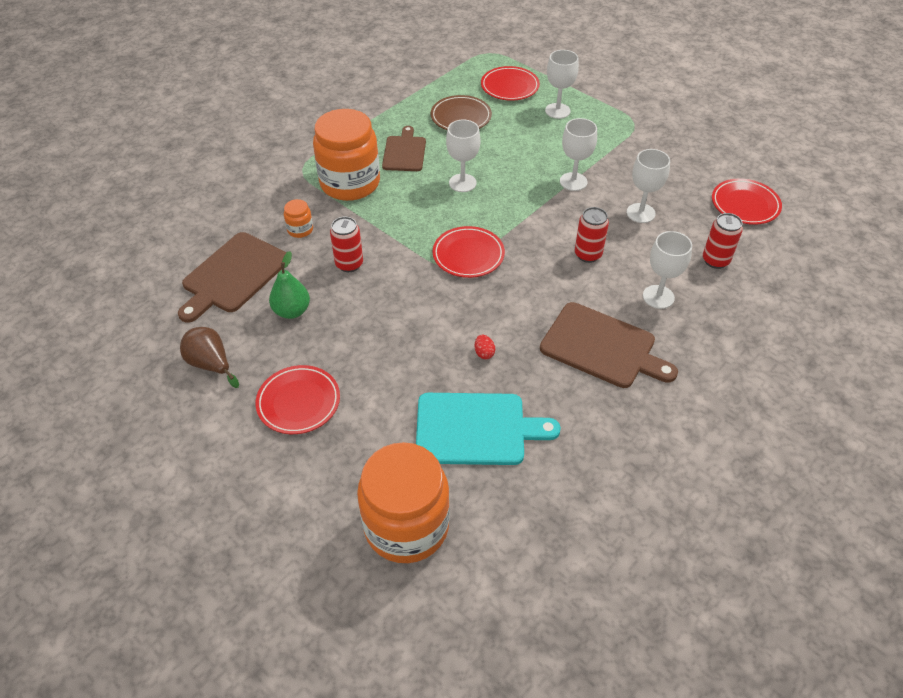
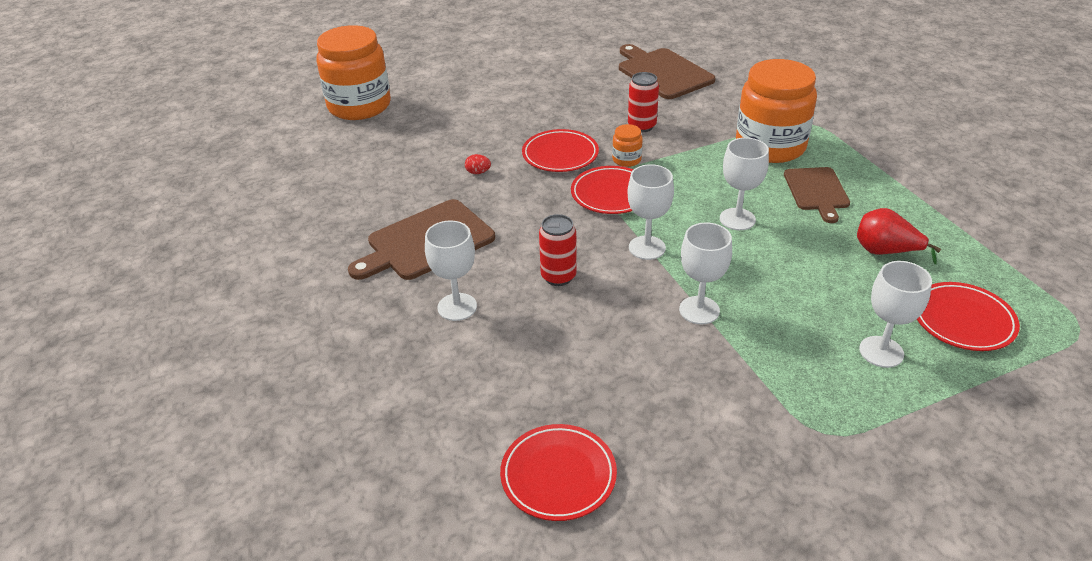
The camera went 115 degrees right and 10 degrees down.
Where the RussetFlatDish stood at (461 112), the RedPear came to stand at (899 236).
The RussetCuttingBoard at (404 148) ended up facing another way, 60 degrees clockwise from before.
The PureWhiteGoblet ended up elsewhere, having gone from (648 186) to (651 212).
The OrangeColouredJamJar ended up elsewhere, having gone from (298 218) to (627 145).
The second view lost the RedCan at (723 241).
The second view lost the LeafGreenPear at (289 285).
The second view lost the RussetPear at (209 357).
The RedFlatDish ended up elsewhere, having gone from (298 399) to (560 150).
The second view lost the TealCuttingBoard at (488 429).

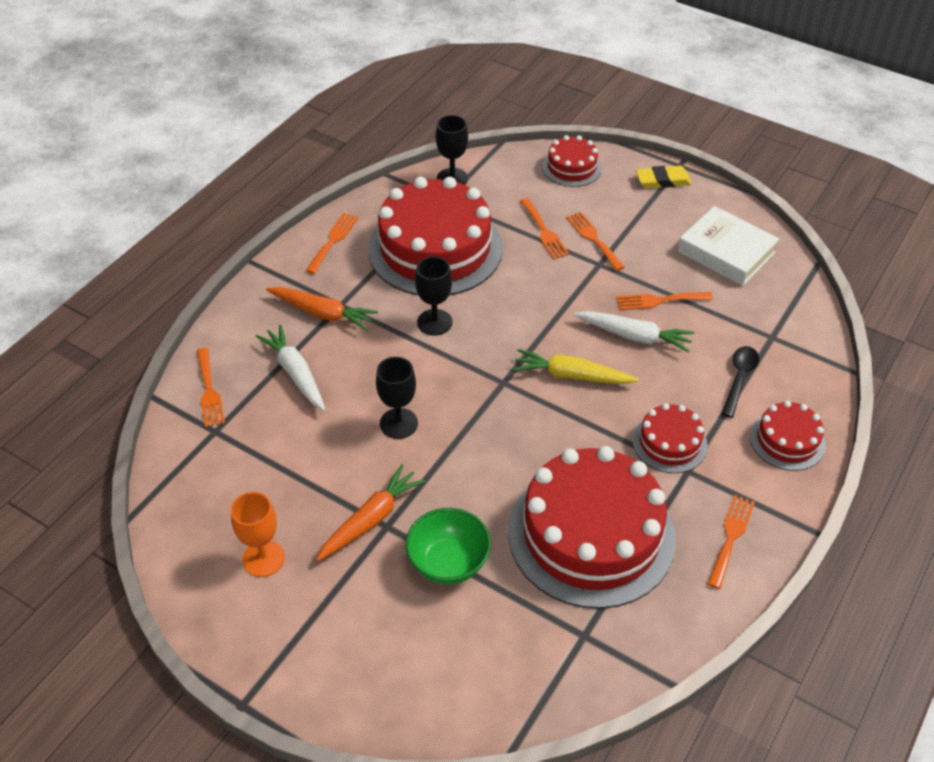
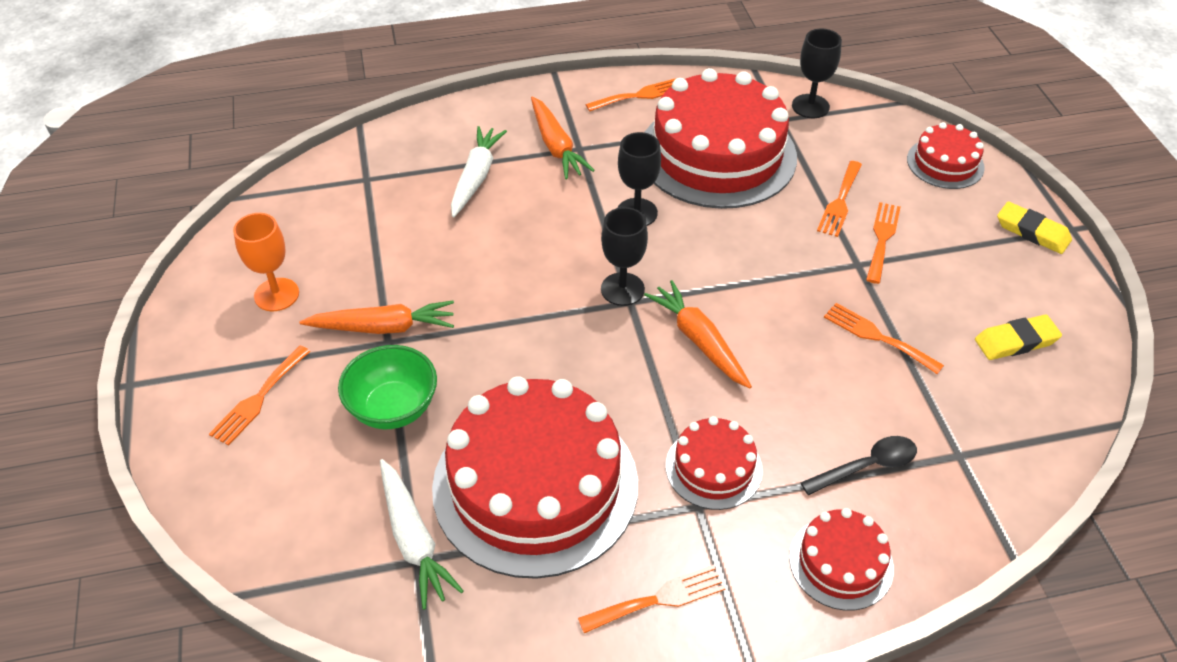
The camera went 45 degrees right and 0 degrees up.
Where the PureWhiteHardback stood at (729 246), the GoldenEraser came to stand at (1018 337).
The PureWhiteRootVegetable ended up elsewhere, having gone from (634 331) to (422 534).
The OrangeColouredDinnerFork ended up elsewhere, having gone from (211 388) to (260 396).
What was the GoldenRootVegetable at (576 366) turned into the OrangeColouredRootVegetable at (698 334).
The BlackGoblet ended up elsewhere, having gone from (397 398) to (624 256).

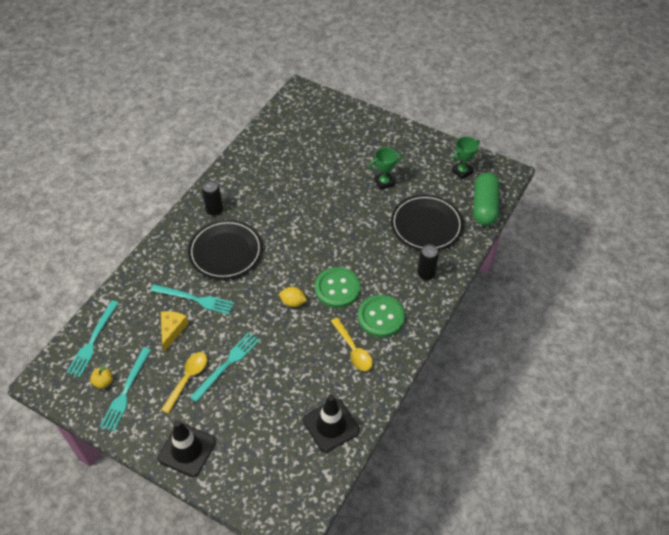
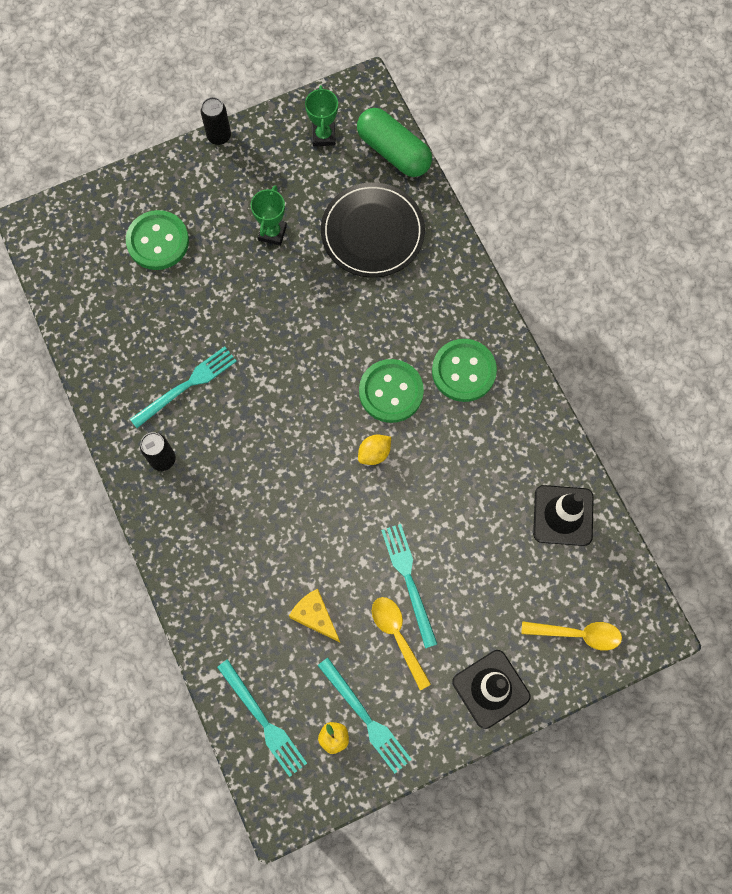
The camera went 55 degrees left and 20 degrees up.
The second view lost the BlackFlatDish at (225 250).
The BlackCan ended up elsewhere, having gone from (428 262) to (216 121).
The TealDinnerFork ended up elsewhere, having gone from (192 299) to (183 387).
The GoldenTablespoon ended up elsewhere, having gone from (352 344) to (571 636).
The second view gained the LeafGreenShirtButton at (157 240).

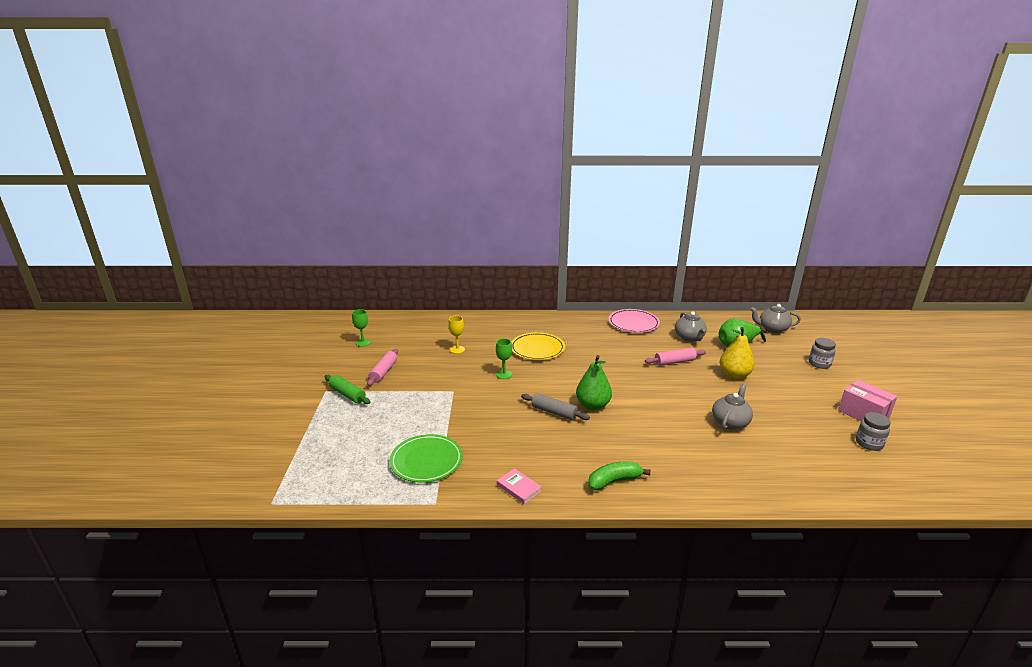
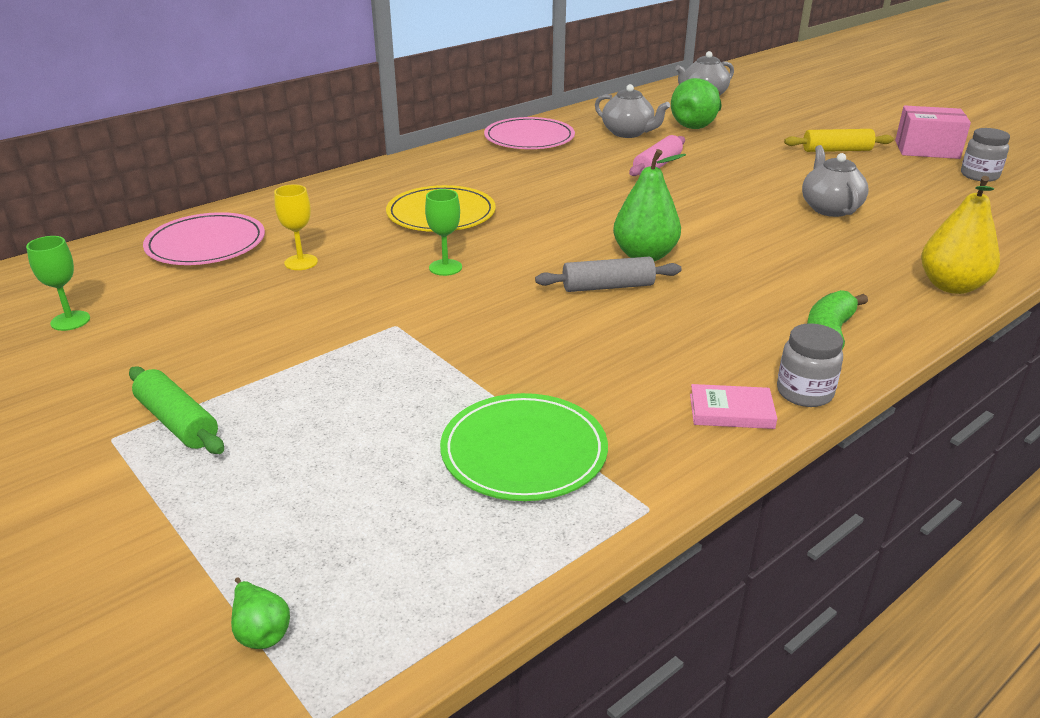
The camera went 40 degrees left and 5 degrees up.
The GoldenPear ended up elsewhere, having gone from (737 353) to (960 235).
The AshGreyJamJar ended up elsewhere, having gone from (822 353) to (810 365).
The second view lost the RosePinkPastryRoller at (382 367).
The LeafGreenPastryRoller at (347 389) ended up facing another way, 45 degrees clockwise from before.
The second view gained the GoldenPastryRoller at (839 140).
The second view gained the RosePinkFlatDish at (204 238).
The second view gained the LeafGreenPear at (260 613).

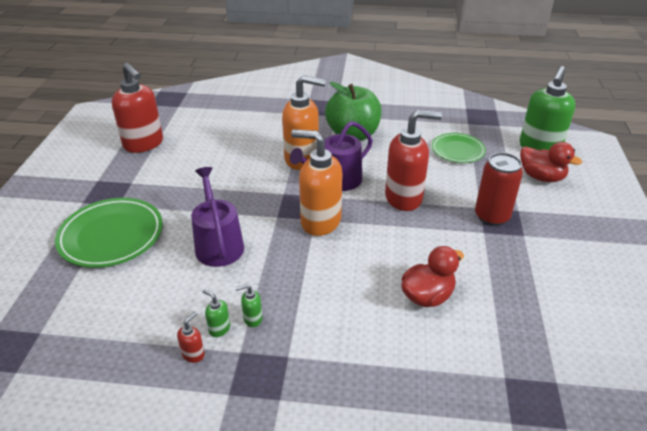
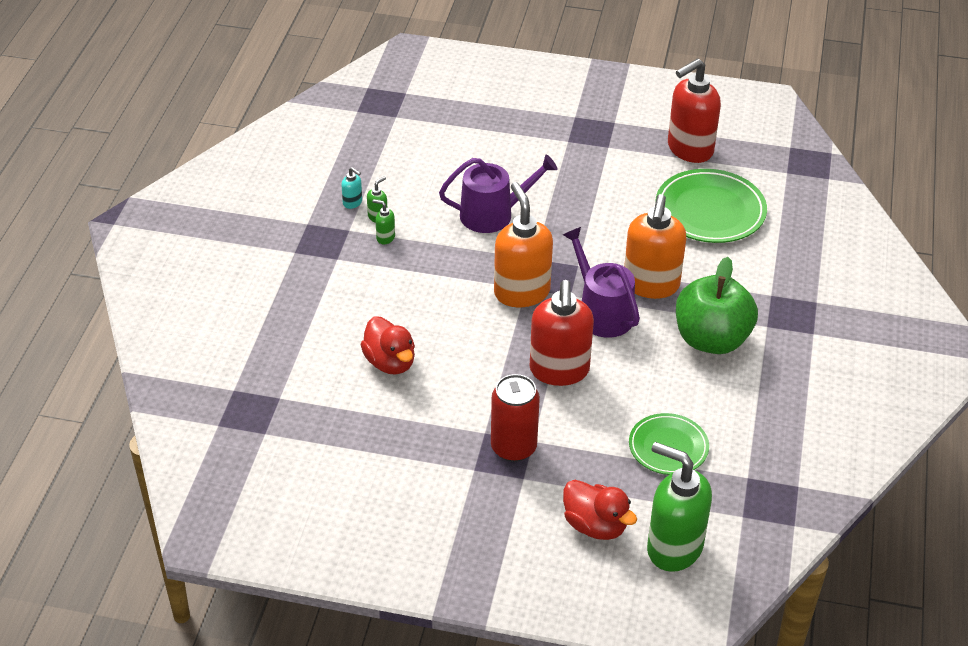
The camera went 95 degrees right and 5 degrees up.
The OrangeColouredSoapDispenser at (317 182) ended up facing another way, 45 degrees counterclockwise from before.
The RedDuck at (551 162) ended up facing another way, 90 degrees counterclockwise from before.
The LeafGreenFlatDish ended up elsewhere, having gone from (109 233) to (711 206).
The LeafGreenSoapDispenser at (248 305) ended up facing another way, 60 degrees counterclockwise from before.
What was the RedSoapDispenser at (191 337) turned into the TealSoapDispenser at (352 188).

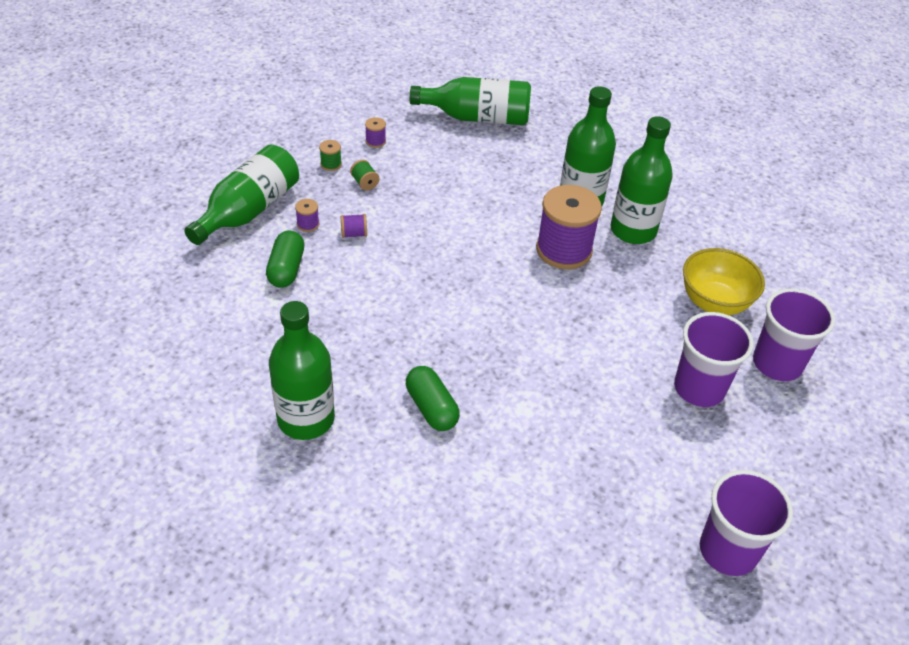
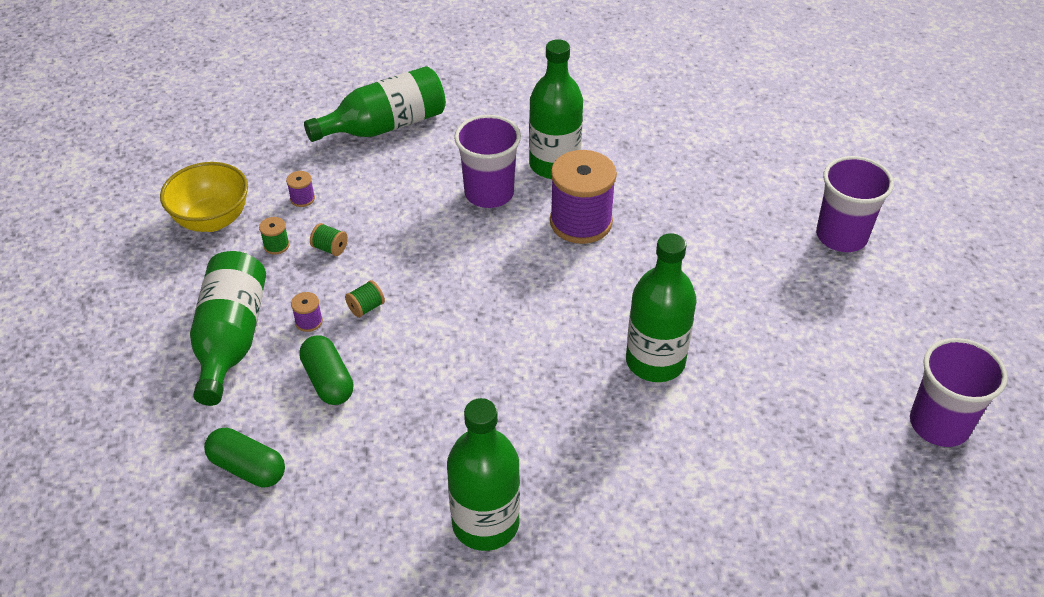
The camera went 30 degrees left and 0 degrees up.
The LeafGreenDrinkBottle ended up elsewhere, having gone from (642 180) to (661 307).
What was the VioletReelOfThread at (354 226) turned into the LeafGreenReelOfThread at (365 299).
The GoldenServingBowl ended up elsewhere, having gone from (724 281) to (204 197).
The VioletBeaker ended up elsewhere, having gone from (714 359) to (487 161).
The LeafGreenCapsule ended up elsewhere, having gone from (433 398) to (244 458).

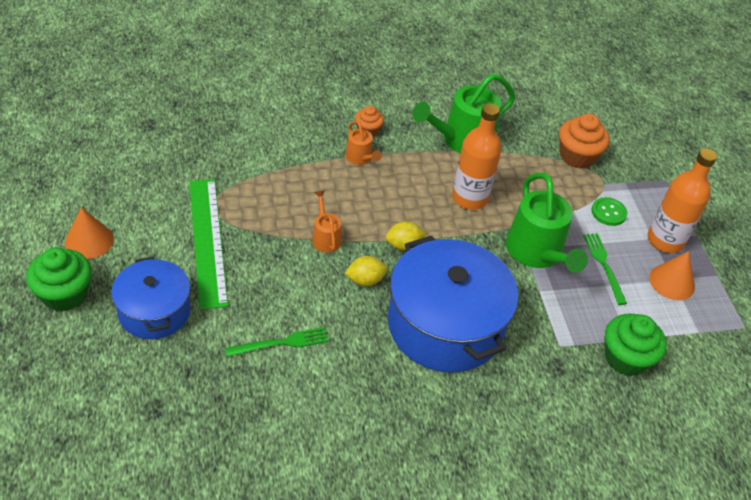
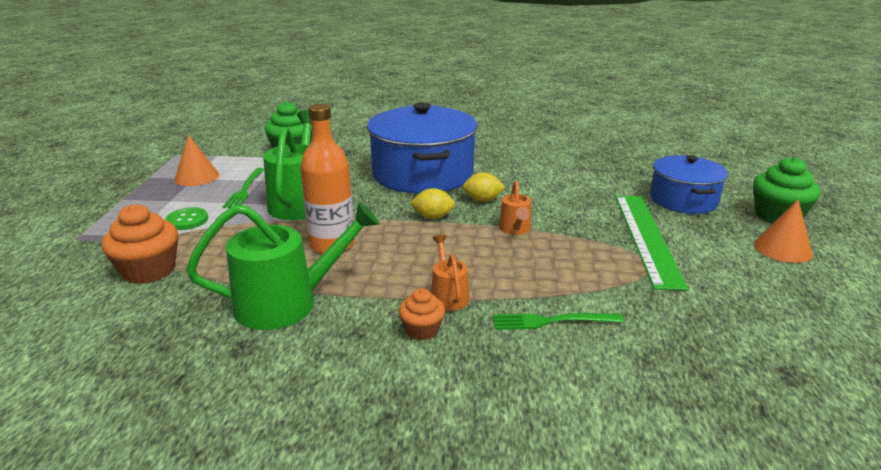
The camera went 160 degrees left and 20 degrees down.
The second view lost the OrangeColouredDrinkBottle at (682 200).
The LeafGreenDinnerFork ended up elsewhere, having gone from (277 342) to (558 321).

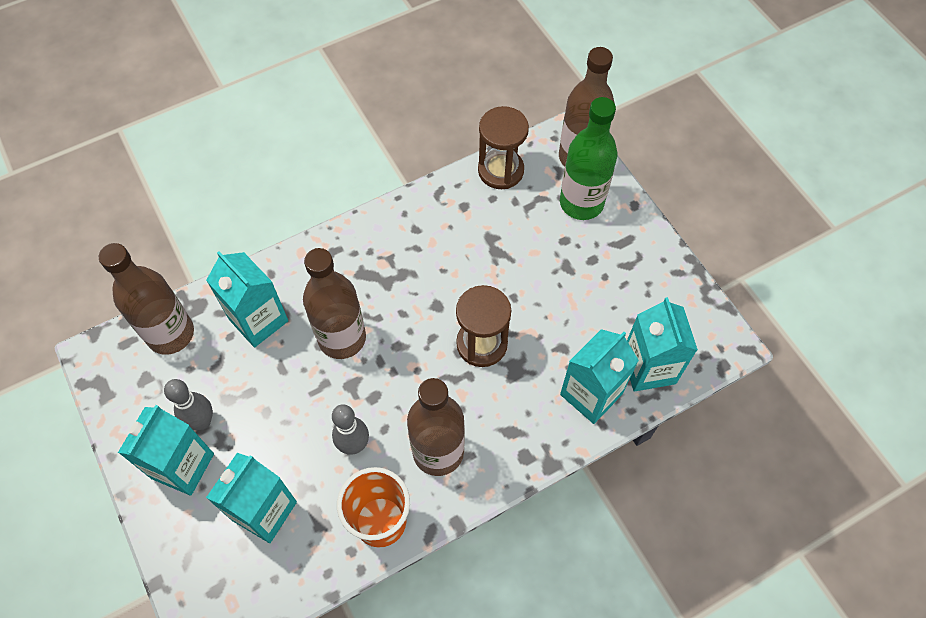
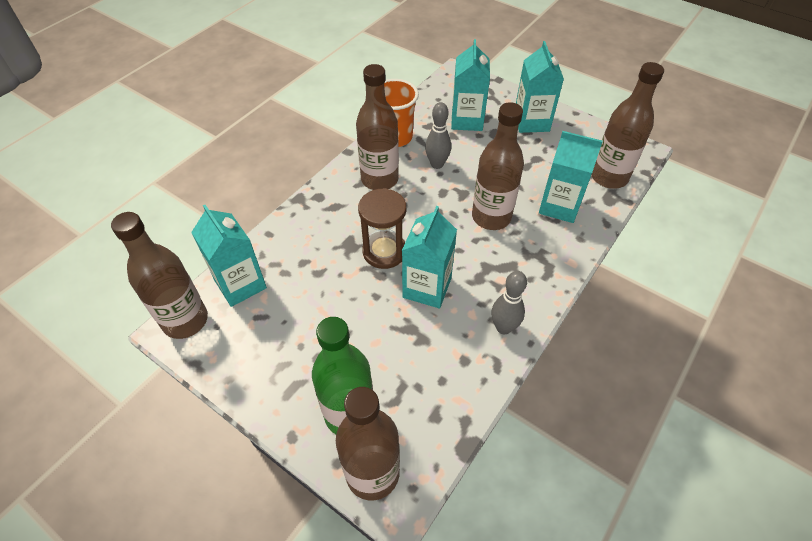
The camera went 155 degrees right and 10 degrees down.
The second view lost the RussetHourglass at (503 147).
The TealJuiceCarton ended up elsewhere, having gone from (599 376) to (429 257).
The AshGreyTenpin ended up elsewhere, having gone from (188 404) to (509 302).
The second view gained the RussetDrinkBottle at (159 275).

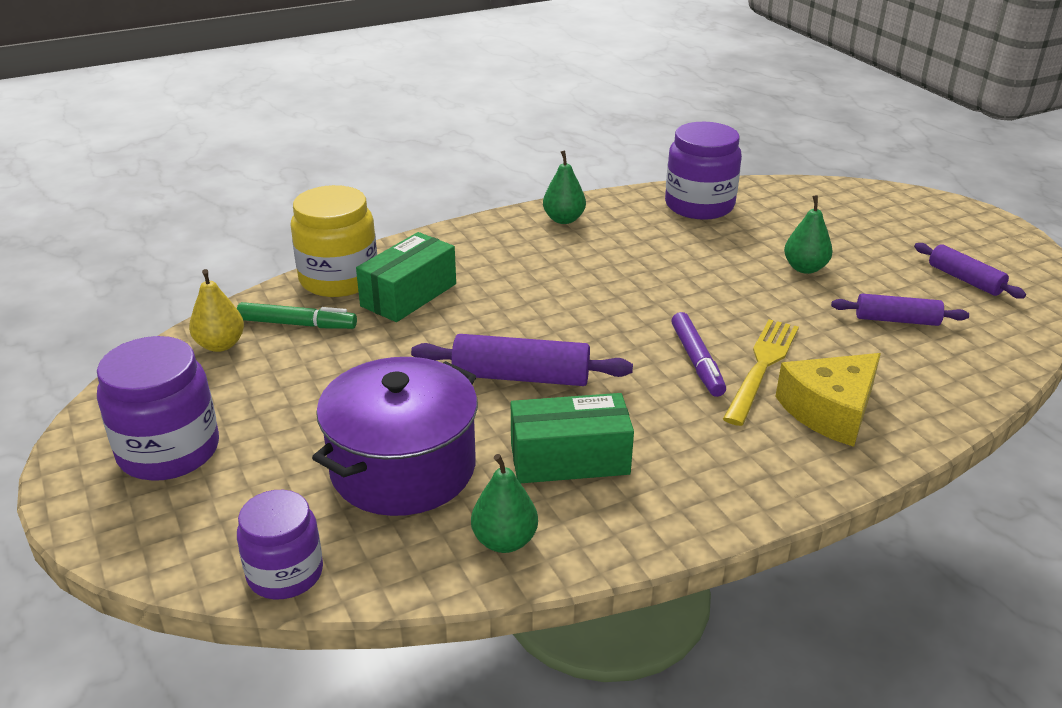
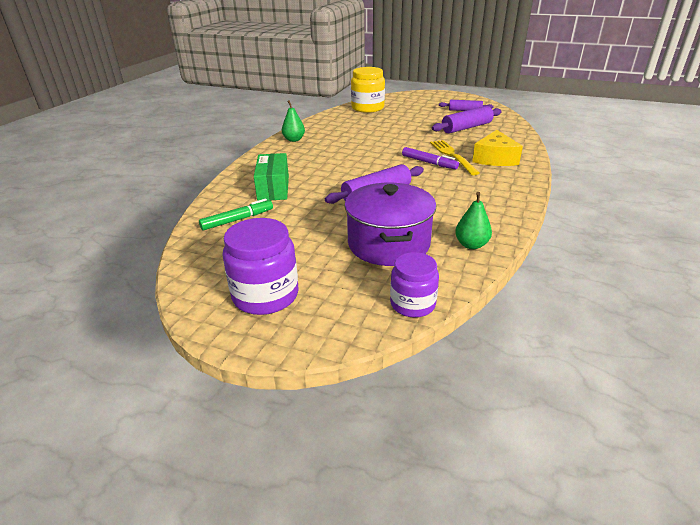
The camera went 40 degrees left and 0 degrees up.
The second view lost the VioletJamJar at (703 171).
The GoldenJamJar ended up elsewhere, having gone from (333 241) to (368 90).
The second view lost the LeafGreenPear at (808 234).
The second view lost the GoldenPear at (216 310).
The size of the VioletPastryRoller at (900 310) changed by a factor of 1.54.
The second view lost the LeafGreenParcel at (572 438).

